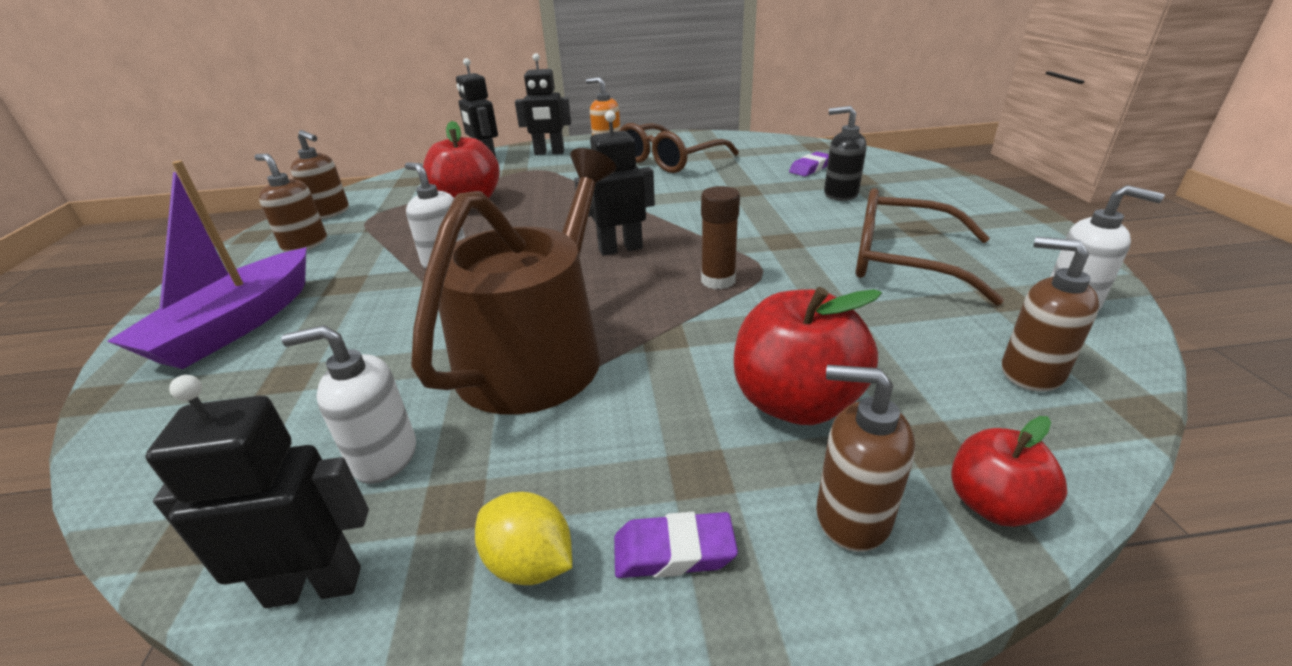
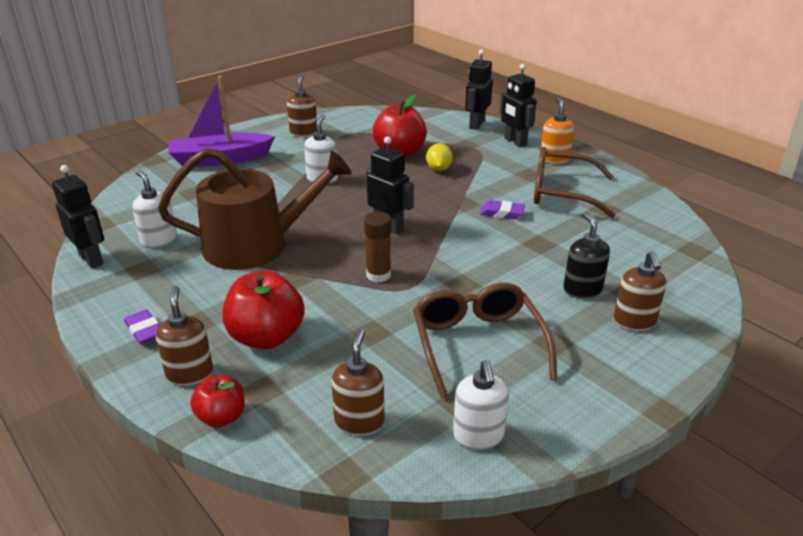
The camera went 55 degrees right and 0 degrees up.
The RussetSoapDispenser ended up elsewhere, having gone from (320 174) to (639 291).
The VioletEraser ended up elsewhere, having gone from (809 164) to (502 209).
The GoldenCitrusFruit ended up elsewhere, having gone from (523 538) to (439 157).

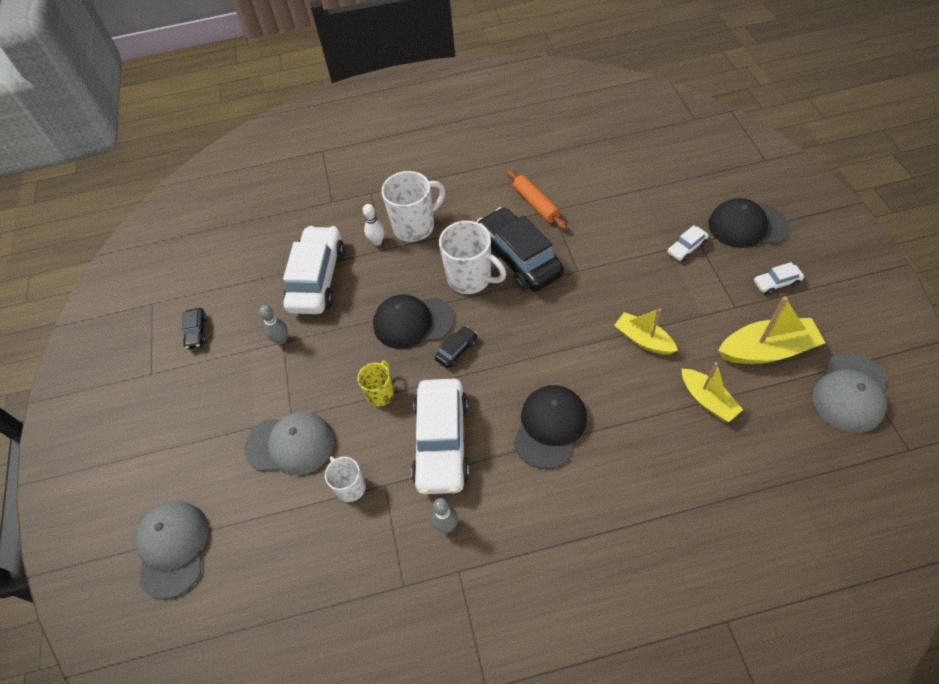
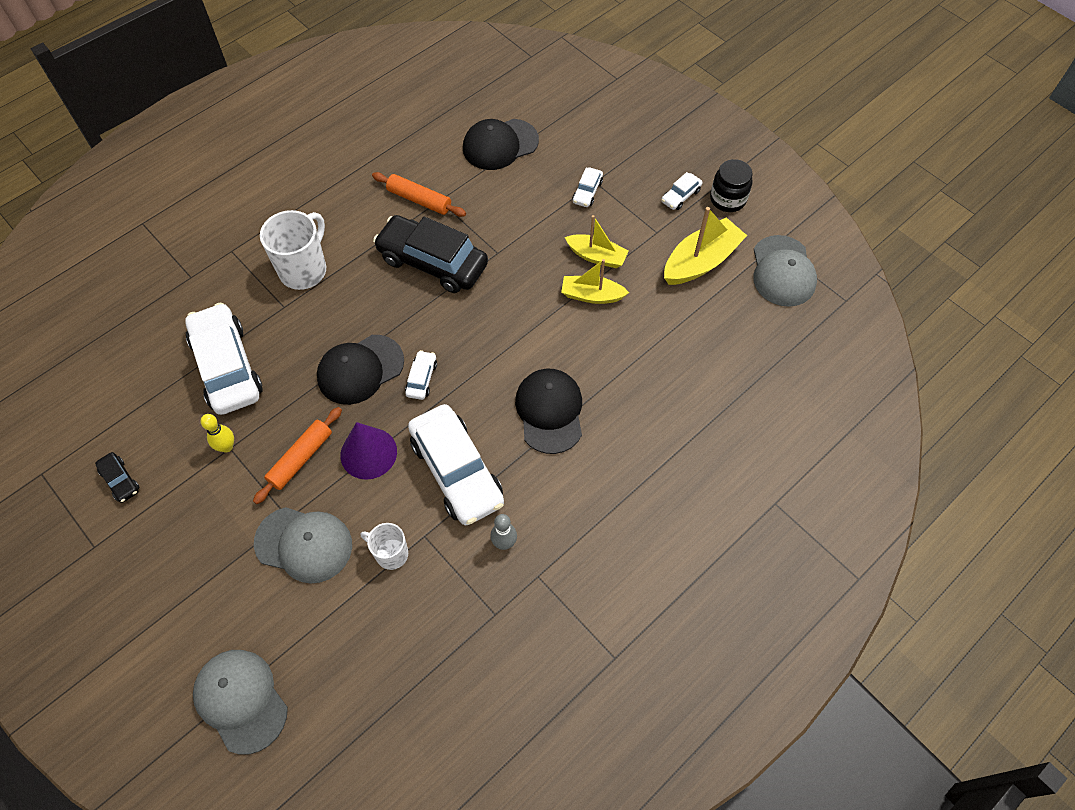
The camera went 35 degrees left and 5 degrees up.
The BlackPeakedCap ended up elsewhere, having gone from (749 223) to (501 144).
The second view lost the PureWhiteTenpin at (374 224).
The second view lost the PureWhiteCoffeeMug at (472 257).
What was the AshGreyTenpin at (273 325) turned into the GoldenTenpin at (217 433).
What was the BlackAutomobile at (456 347) turned into the PureWhiteAutomobile at (421 375).
Where the GoldenCoffeeMug stood at (375 383), the VioletConeShape came to stand at (368 451).
The GoldenToyBoat ended up elsewhere, having gone from (712 392) to (597 241).
The AshGreyPeakedCap at (289 444) ended up facing another way, 45 degrees clockwise from before.
The second view gained the BlackJamJar at (731 185).
The second view gained the OrangeColouredPastryRoller at (297 455).

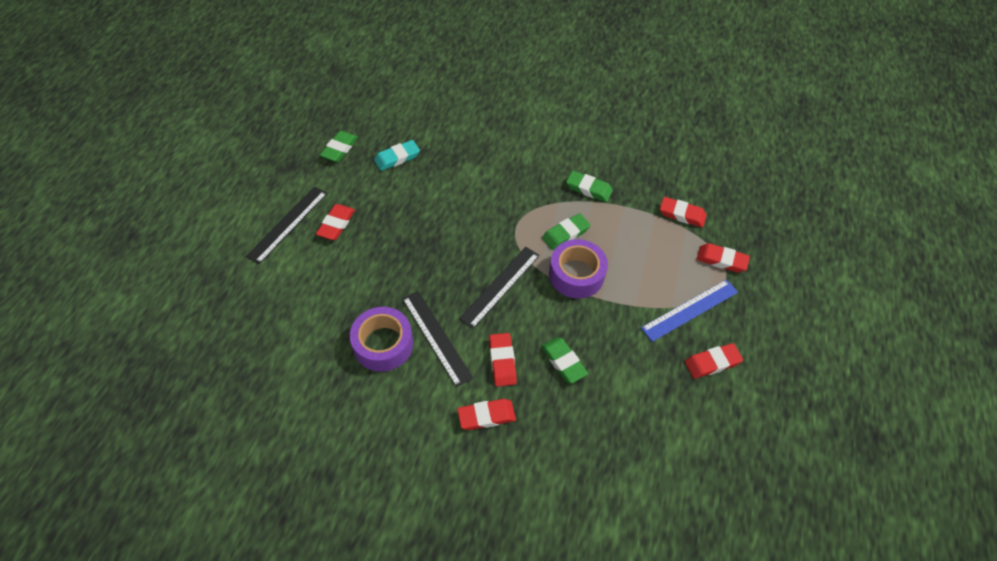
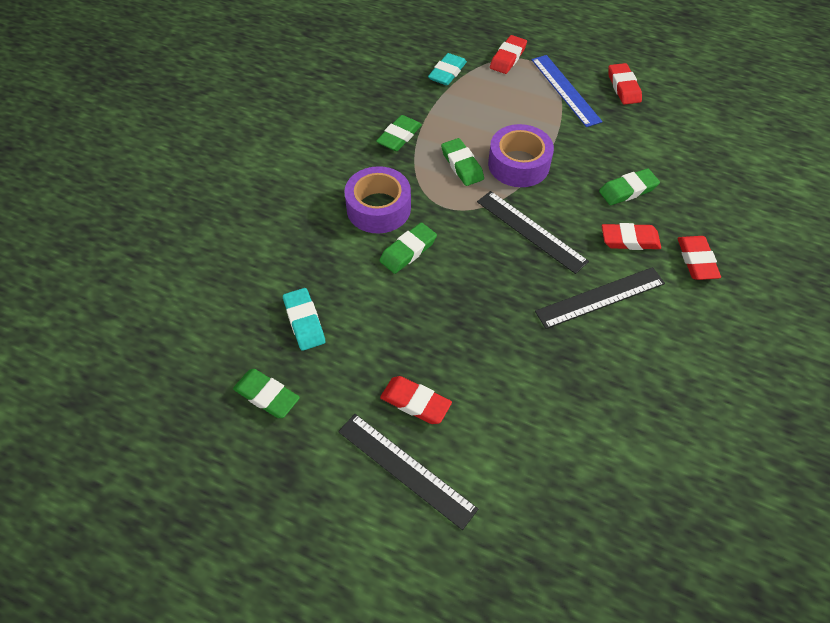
The camera went 80 degrees left and 0 degrees up.
What was the RedEraser at (683 212) turned into the TealEraser at (447 69).
The VioletStickyTape ended up elsewhere, having gone from (381 339) to (377 199).
The second view gained the LeafGreenEraser at (408 248).

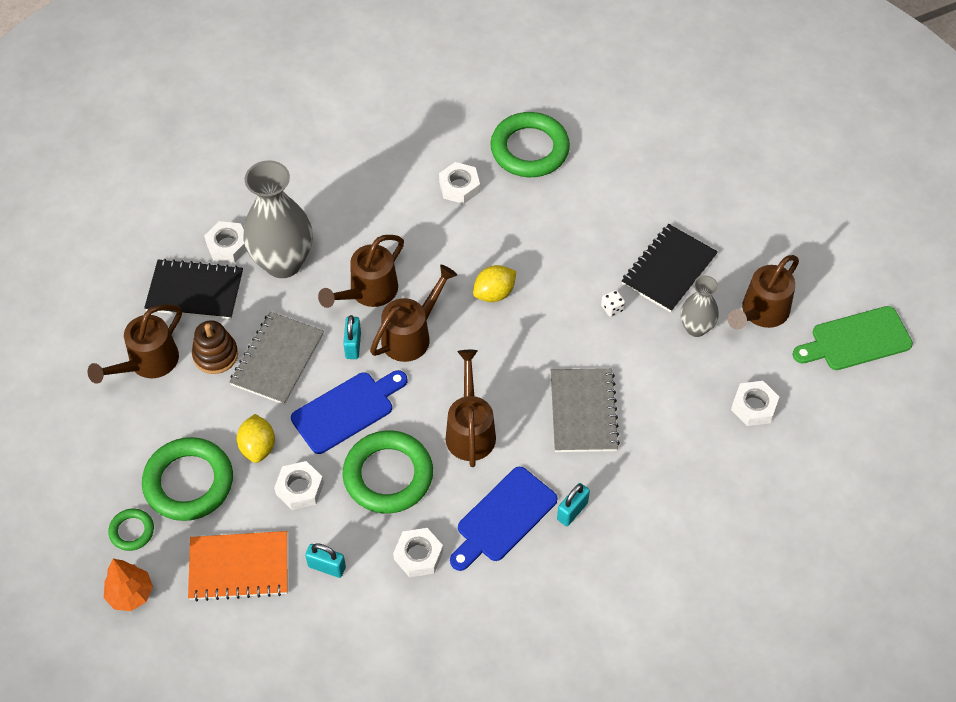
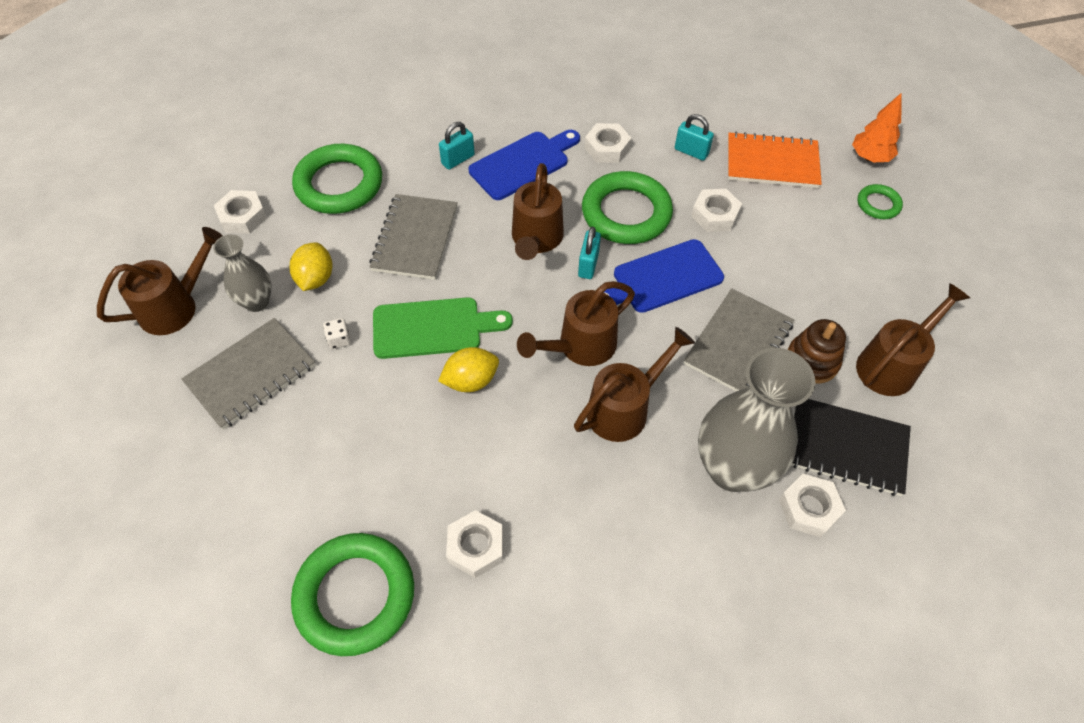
The camera went 170 degrees left and 0 degrees up.
What was the BlackNotebook at (670 268) turned into the AshGreyNotebook at (248 374).
The LeafGreenCuttingBoard ended up elsewhere, having gone from (853 338) to (443 328).
The TealLock ended up elsewhere, having gone from (352 337) to (589 253).
The GoldenCitrusFruit ended up elsewhere, having gone from (255 438) to (310 266).
The LeafGreenHoop ended up elsewhere, having gone from (187 479) to (337 179).

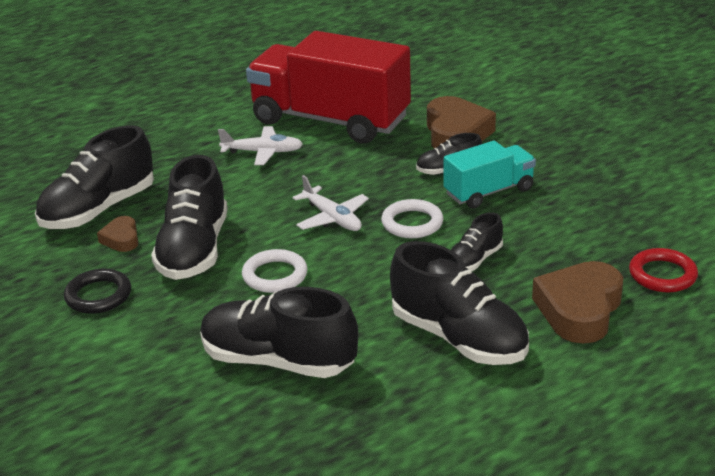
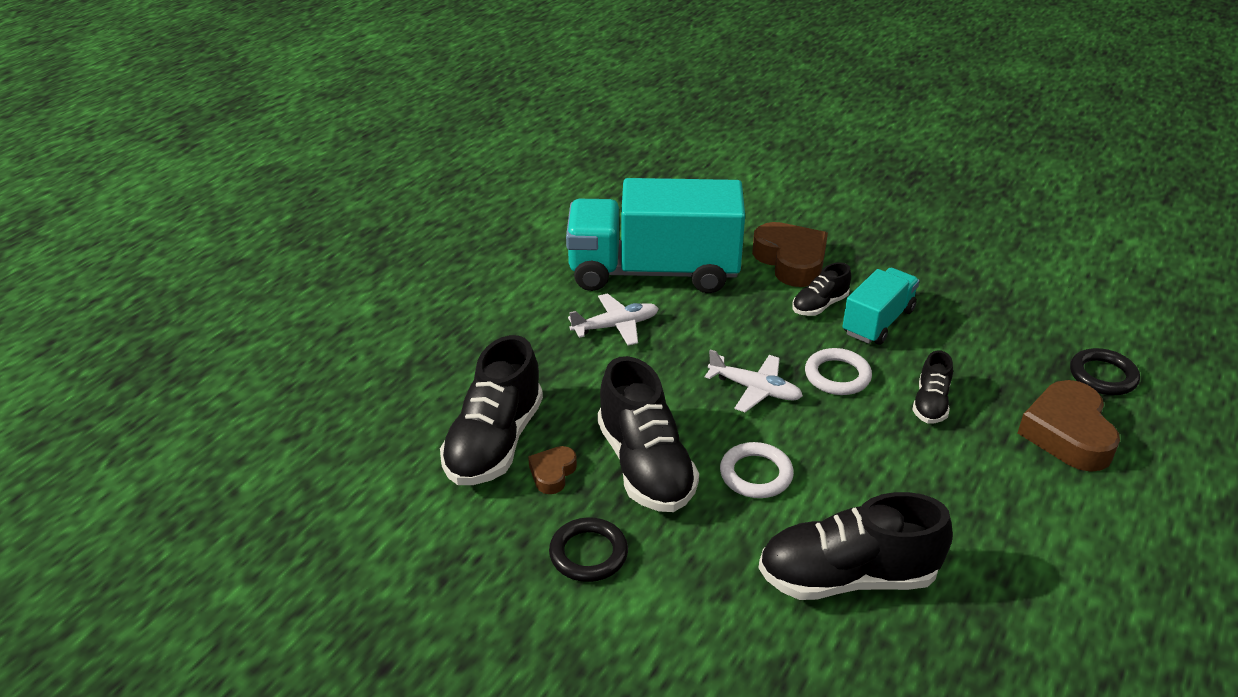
The camera went 25 degrees left and 5 degrees up.
What was the RedLorry at (328 87) turned into the TealLorry at (655 235).
The RussetHeart at (117 234) ended up facing another way, 60 degrees clockwise from before.
The second view lost the BlackShoe at (459 303).
What was the RedHoop at (663 270) turned into the BlackHoop at (1105 371).

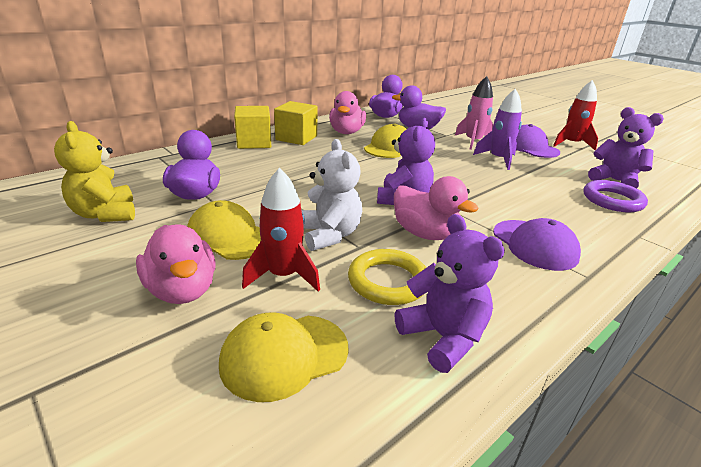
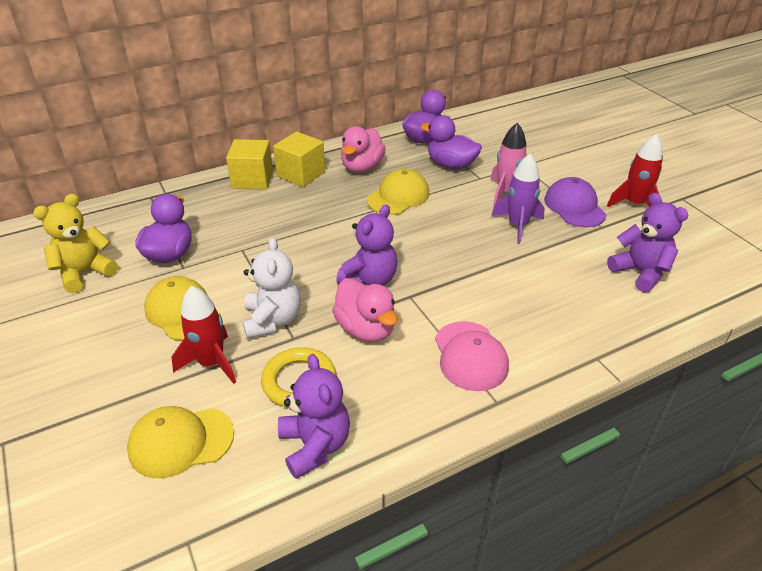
The camera went 15 degrees right and 10 degrees up.
The GoldenTeddy at (94 171) ended up facing another way, 60 degrees clockwise from before.
The second view lost the VioletHoop at (616 196).
What was the VioletPeakedCap at (537 244) turned into the RosePinkPeakedCap at (472 356).
The second view lost the RosePinkDuck at (175 264).

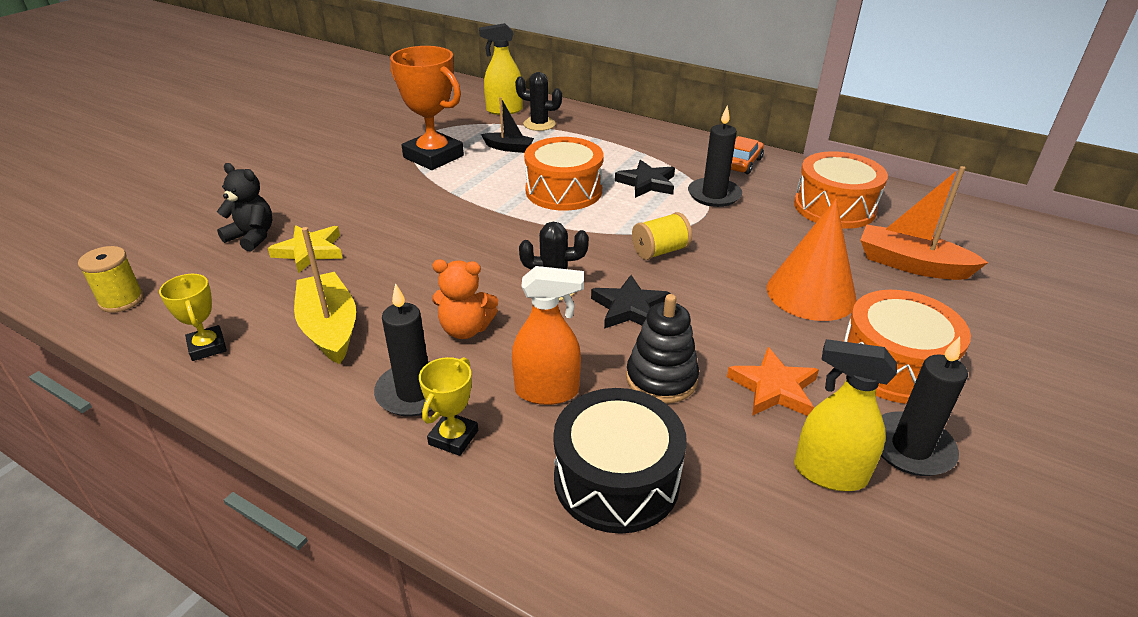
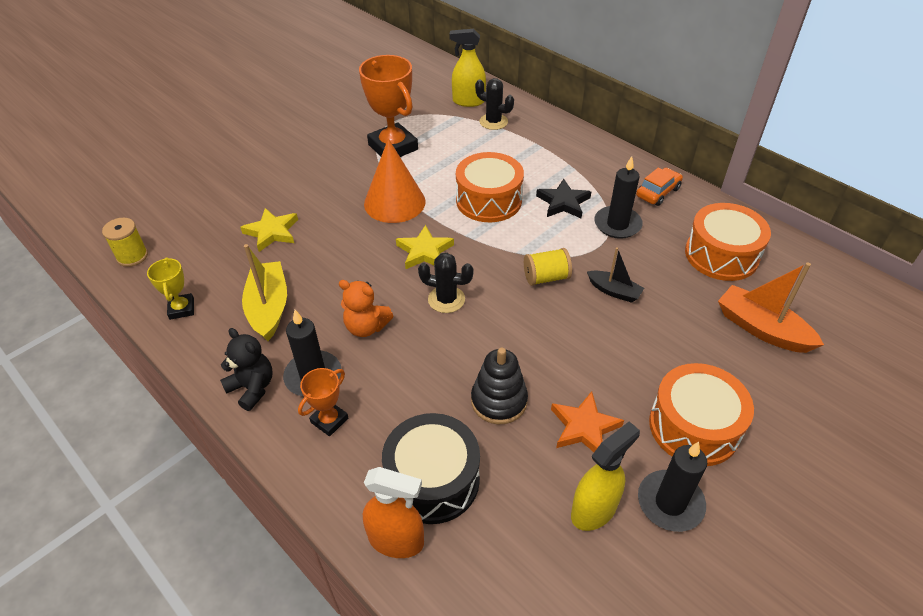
The camera went 15 degrees right and 10 degrees up.
The BlackToyBoat ended up elsewhere, having gone from (507 125) to (615 275).
The BlackTeddy ended up elsewhere, having gone from (244 207) to (246 369).
The OrangeColouredConeShape ended up elsewhere, having gone from (812 260) to (395 180).
The OrangeColouredSprayCleaner ended up elsewhere, having gone from (548 335) to (393 512).
The second view lost the BlackFivePointedStar at (631 302).
The GoldenSprayCleaner at (845 415) ended up facing another way, 105 degrees clockwise from before.
What was the GoldenTrophy at (448 406) turned into the OrangeColouredTrophy at (323 402).
The second view gained the GoldenFivePointedStar at (425 247).

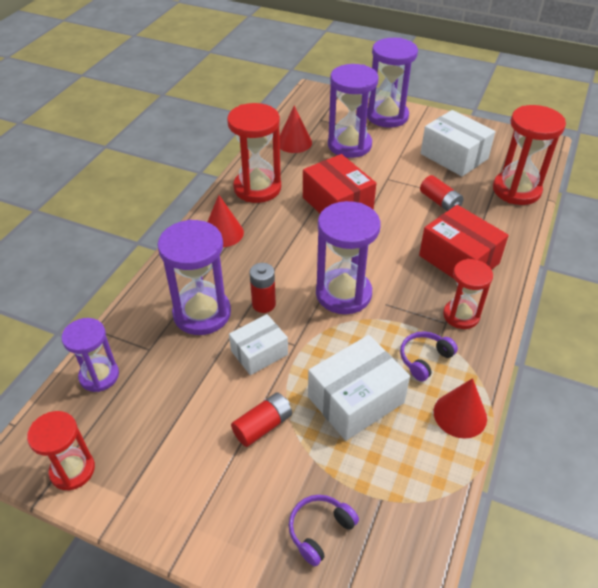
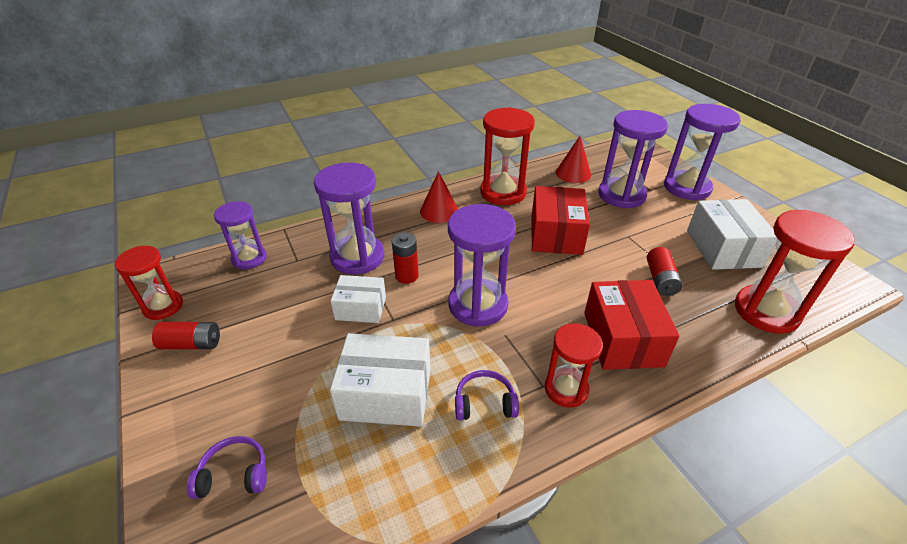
The camera went 40 degrees right and 5 degrees down.
The second view lost the RedConeShape at (460 408).
The RedPowerCell ended up elsewhere, having gone from (261 420) to (186 335).

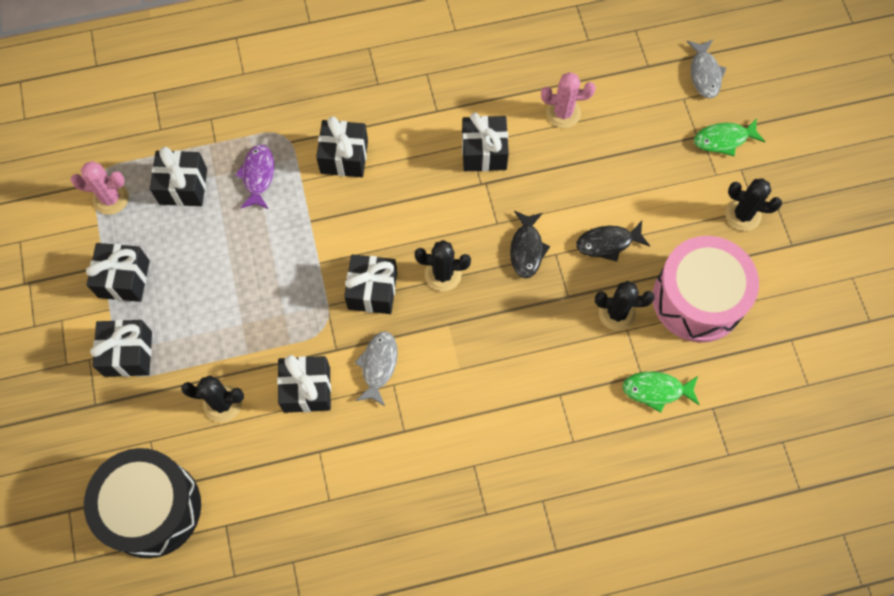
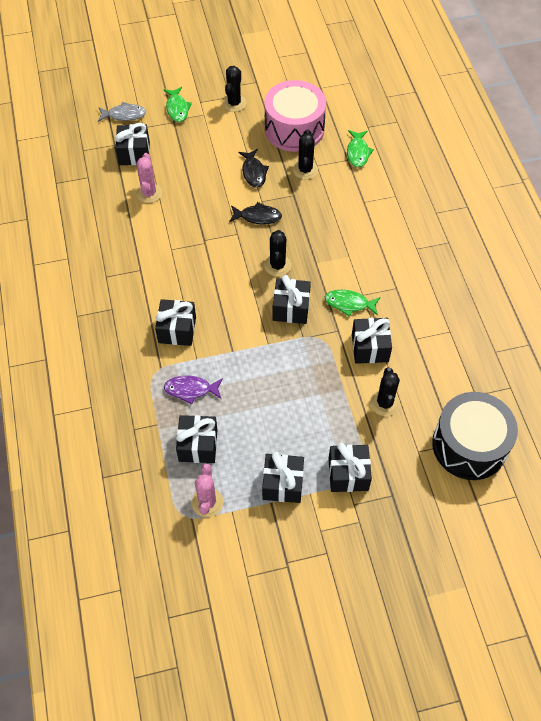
The camera went 90 degrees left and 10 degrees down.
The BlackPresent ended up elsewhere, having gone from (485 142) to (132 144).
What was the AshGreyFish at (376 368) turned into the LeafGreenFish at (353 303).

